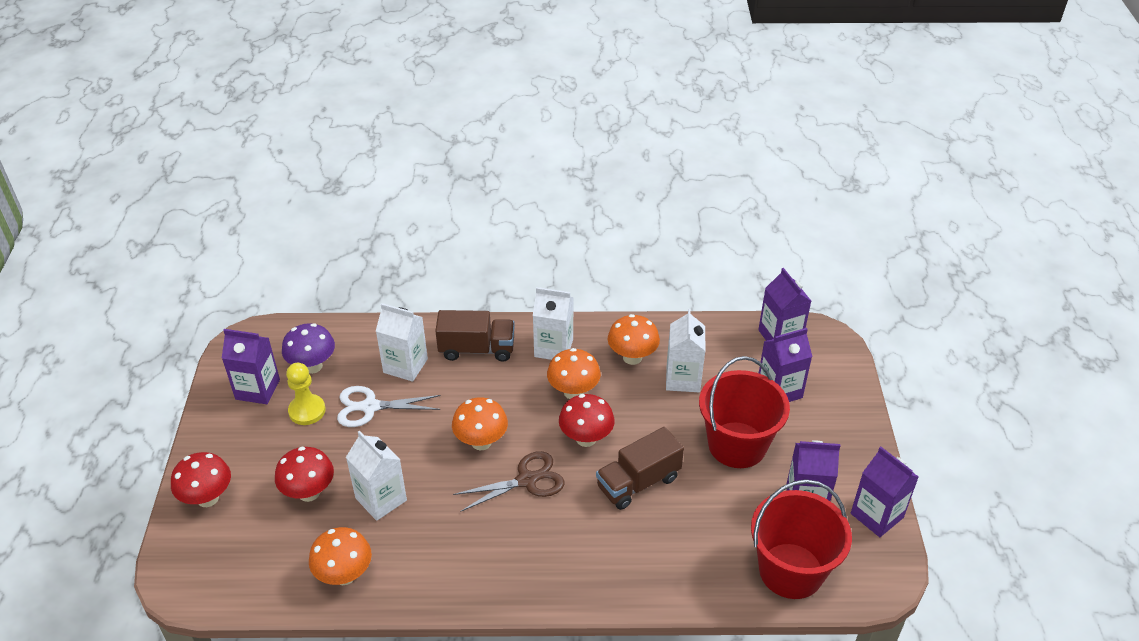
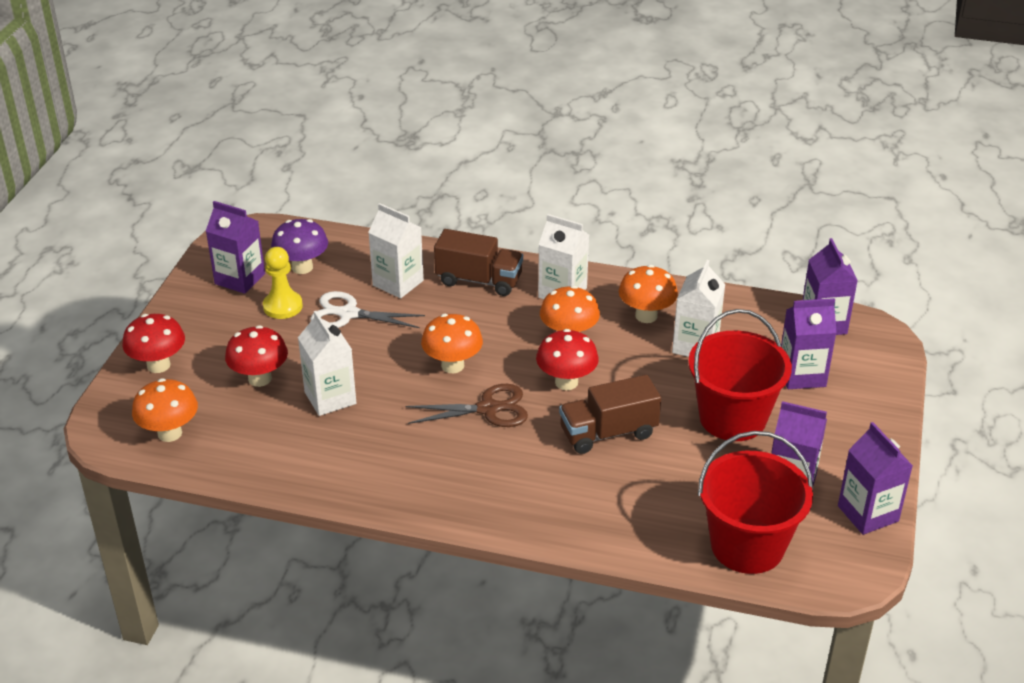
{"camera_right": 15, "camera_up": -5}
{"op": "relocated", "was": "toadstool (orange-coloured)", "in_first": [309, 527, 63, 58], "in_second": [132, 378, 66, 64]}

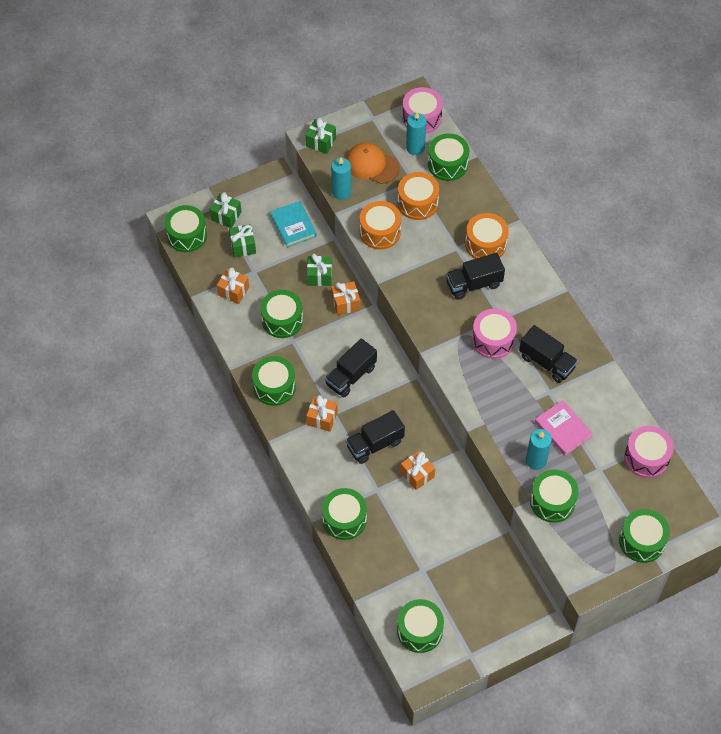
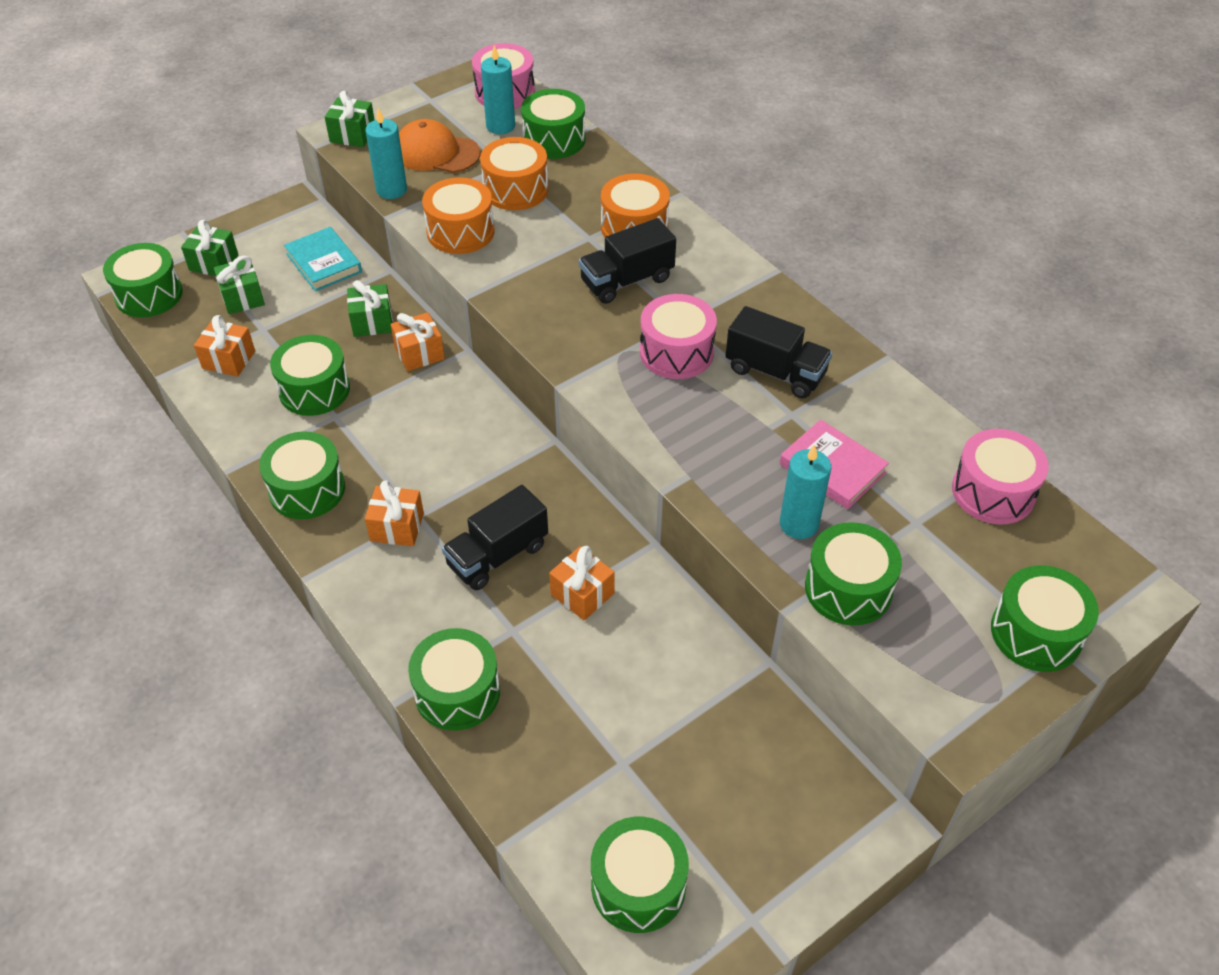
{"camera_right": -10, "camera_up": -10}
{"op": "missing", "was": "lorry (ebony)", "in_first": [325, 338, 52, 59]}

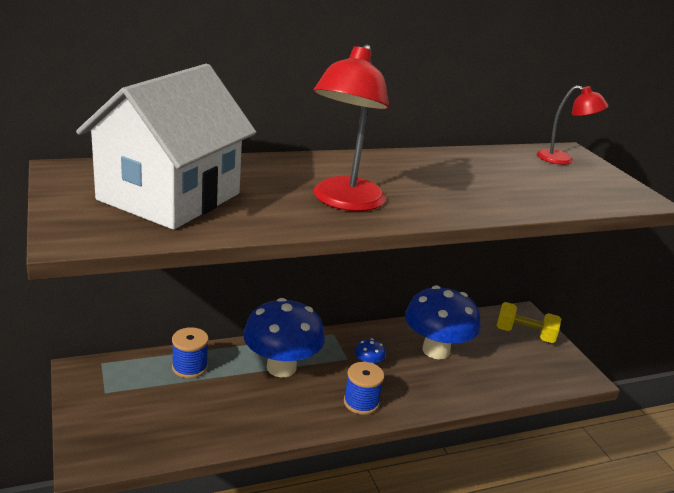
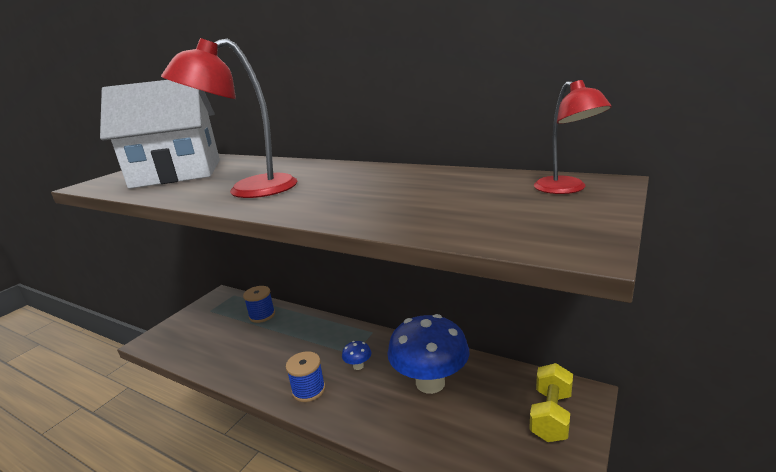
{"camera_right": 55, "camera_up": -5}
{"op": "missing", "was": "toadstool (royal blue)", "in_first": [243, 298, 82, 79]}
{"op": "spun", "was": "free weight (bright yellow)", "in_first": [497, 302, 64, 41], "in_second": [529, 363, 44, 79], "clockwise": 45}

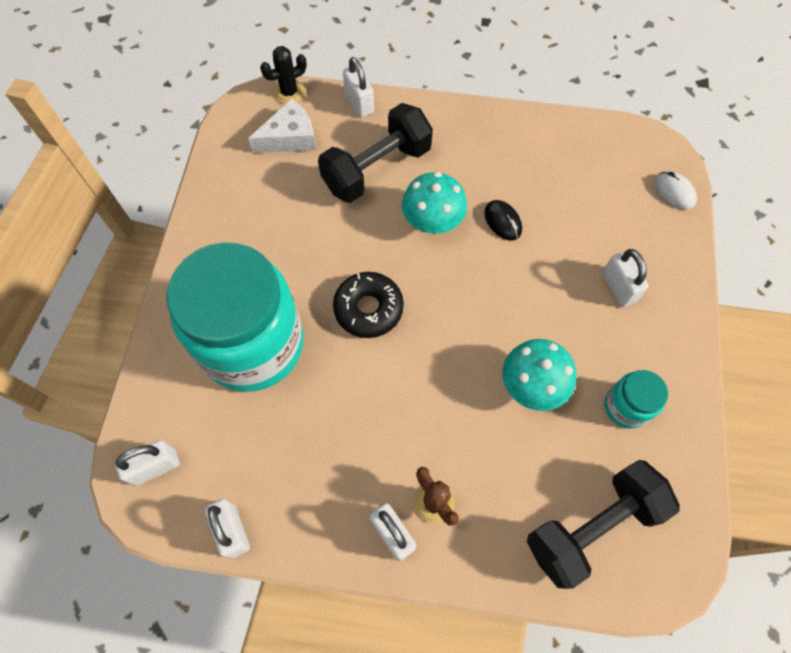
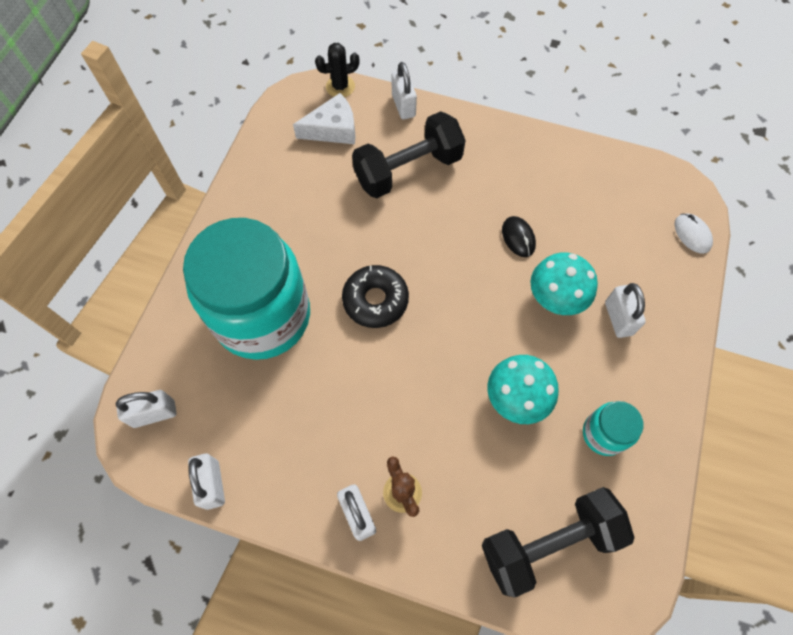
{"camera_right": 10, "camera_up": 0}
{"op": "relocated", "was": "toadstool (teal)", "in_first": [402, 172, 65, 61], "in_second": [530, 252, 68, 63]}

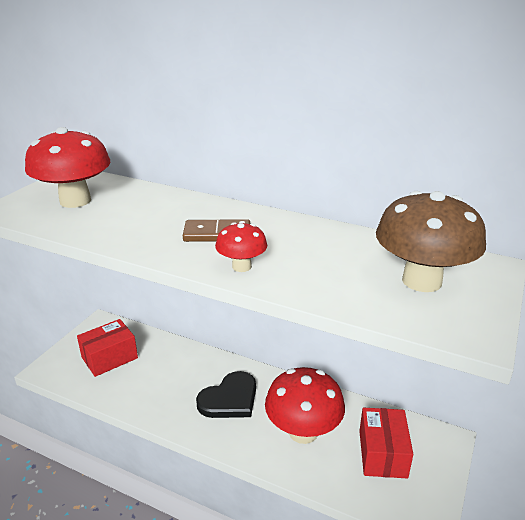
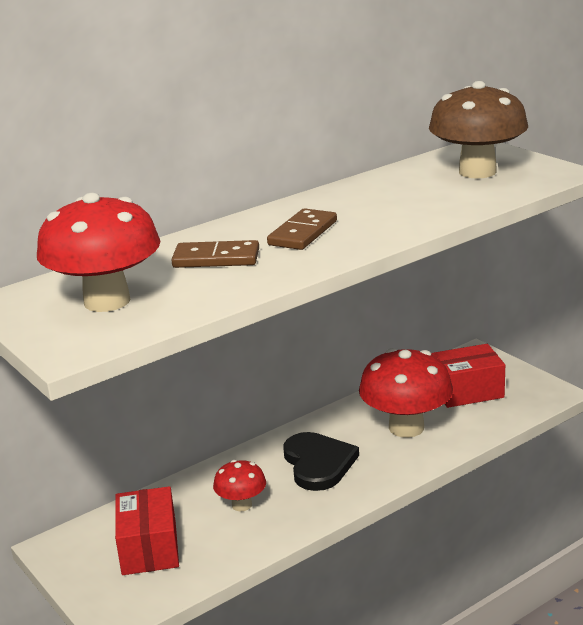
{"camera_right": -60, "camera_up": -5}
{"op": "relocated", "was": "toadstool (scarlet)", "in_first": [215, 222, 52, 50], "in_second": [213, 460, 53, 51]}
{"op": "spun", "was": "box (scarlet)", "in_first": [359, 407, 54, 72], "in_second": [431, 344, 74, 64], "clockwise": -45}
{"op": "appeared", "now": "domino (russet)", "in_second": [171, 240, 88, 28]}

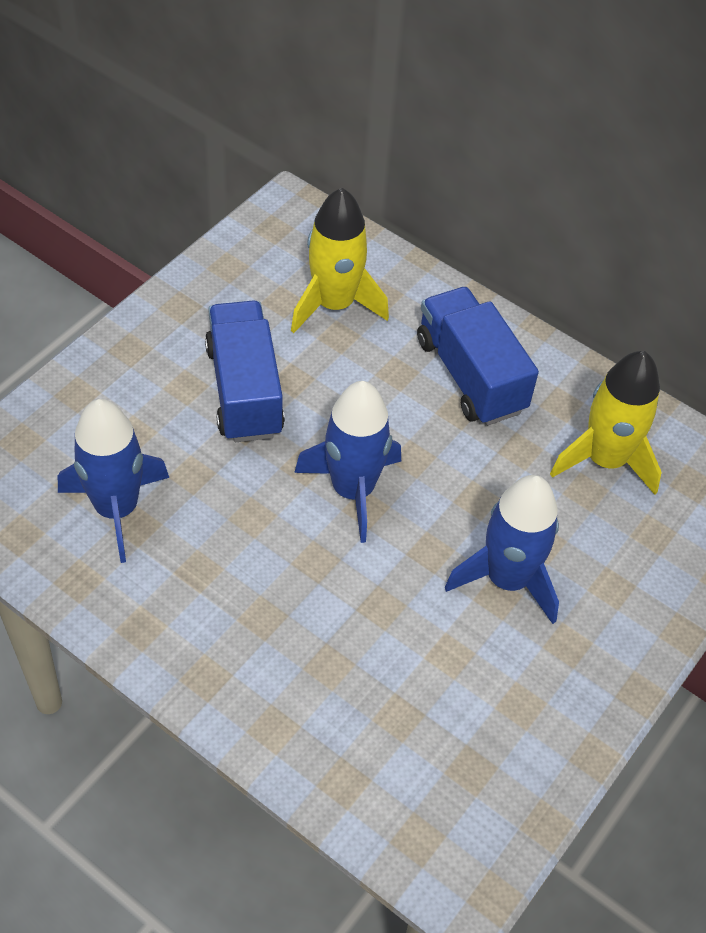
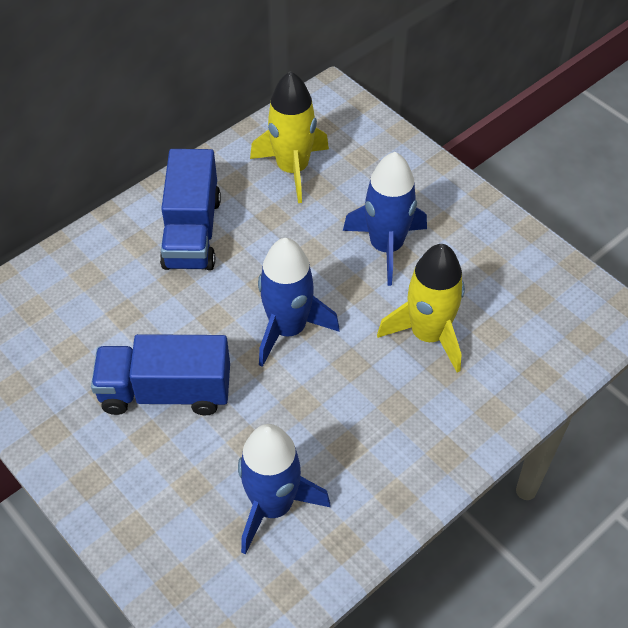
{"camera_right": -75, "camera_up": 0}
{"op": "relocated", "was": "rocket (bright yellow)", "in_first": [291, 188, 98, 145], "in_second": [377, 244, 88, 129]}
{"op": "spun", "was": "lorry (royal blue)", "in_first": [417, 287, 122, 138], "in_second": [160, 149, 61, 121], "clockwise": -75}

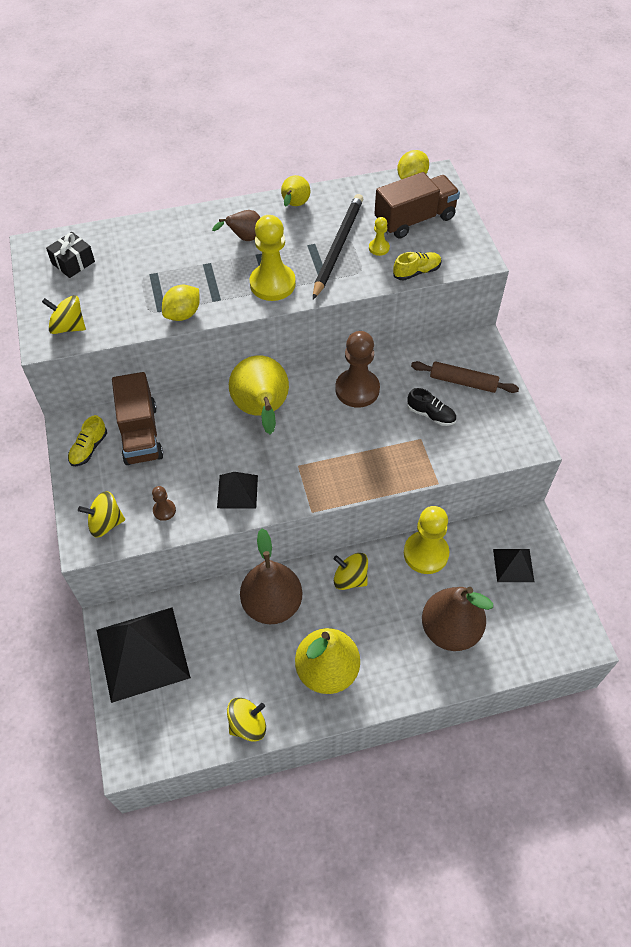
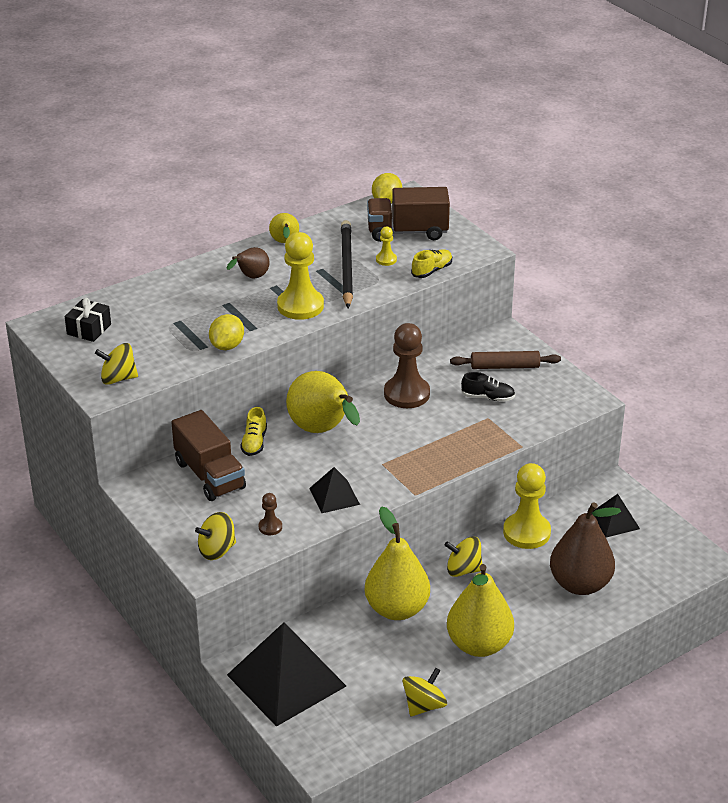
{"camera_right": -20, "camera_up": -20}
{"op": "spun", "was": "lorry (russet)", "in_first": [374, 172, 86, 67], "in_second": [367, 187, 83, 55], "clockwise": -135}
{"op": "relocated", "was": "lace-up shoe (bright yellow)", "in_first": [68, 415, 39, 51], "in_second": [240, 407, 27, 49]}
{"op": "colour", "was": "toy pear (russet)", "now": "toy pear (bright yellow)", "in_first": [240, 528, 62, 96], "in_second": [365, 506, 65, 114]}

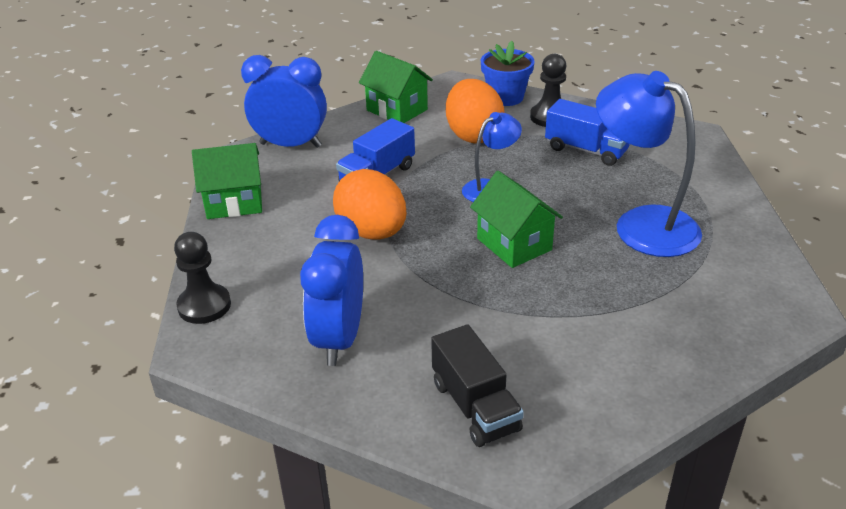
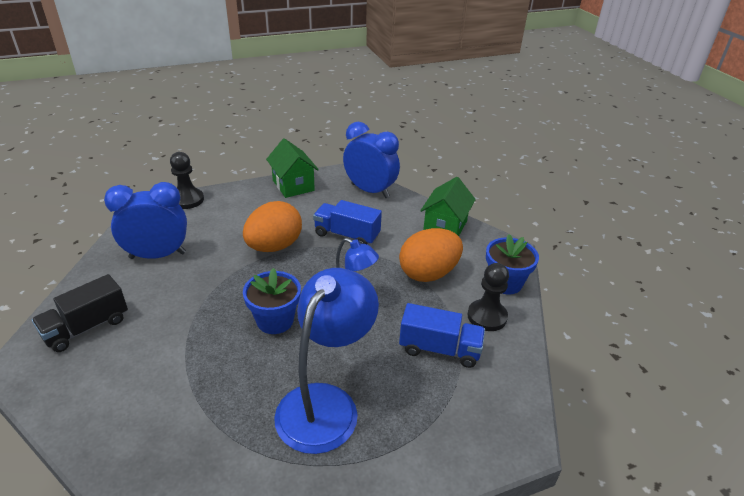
{"camera_right": 70, "camera_up": 0}
{"op": "spun", "was": "clock (royal blue)", "in_first": [241, 55, 86, 93], "in_second": [343, 122, 57, 76], "clockwise": -45}
{"op": "spun", "was": "lorry (royal blue)", "in_first": [545, 99, 84, 67], "in_second": [399, 303, 86, 65], "clockwise": -90}
{"op": "exchanged", "was": "cottage (leaf-green)", "now": "flower pot (royal blue)", "in_first": [470, 171, 93, 97], "in_second": [243, 268, 58, 66]}

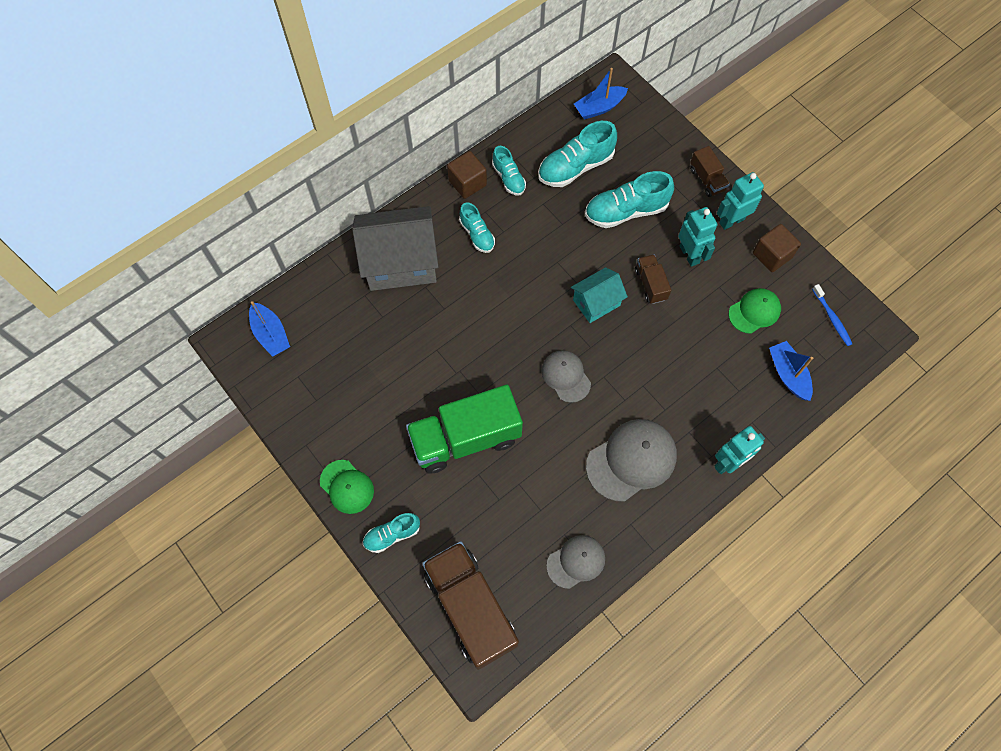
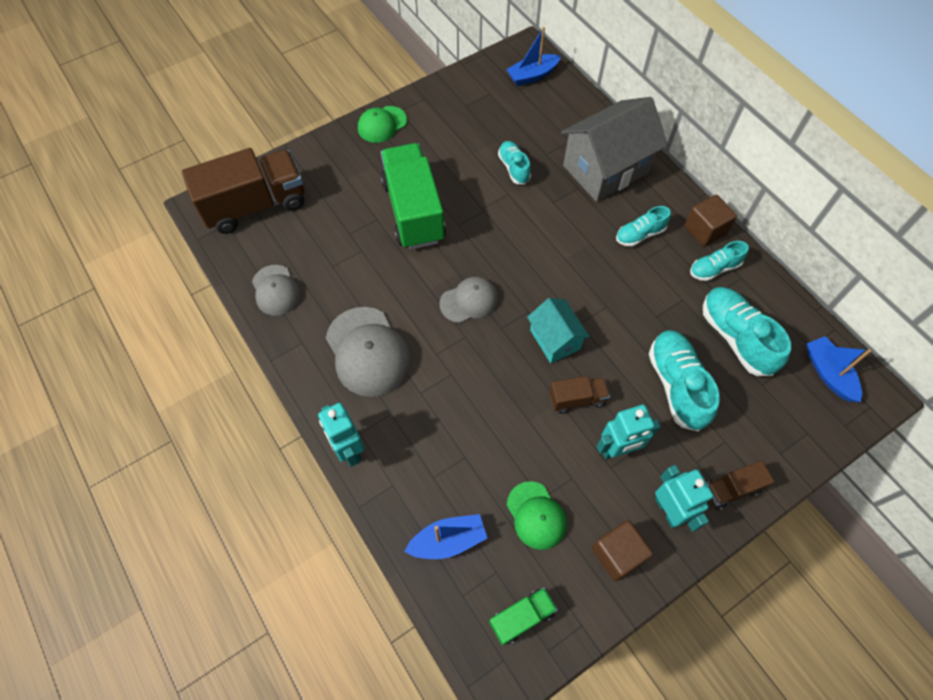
{"camera_right": 95, "camera_up": -5}
{"op": "spun", "was": "cottage (ash-grey)", "in_first": [352, 206, 87, 85], "in_second": [561, 97, 107, 105], "clockwise": 60}
{"op": "exchanged", "was": "dental brush (royal blue)", "now": "lorry (leaf-green)", "in_first": [812, 284, 40, 62], "in_second": [489, 587, 69, 58]}
{"op": "relocated", "was": "lace-up shoe (teal)", "in_first": [363, 513, 57, 40], "in_second": [498, 141, 33, 44]}

